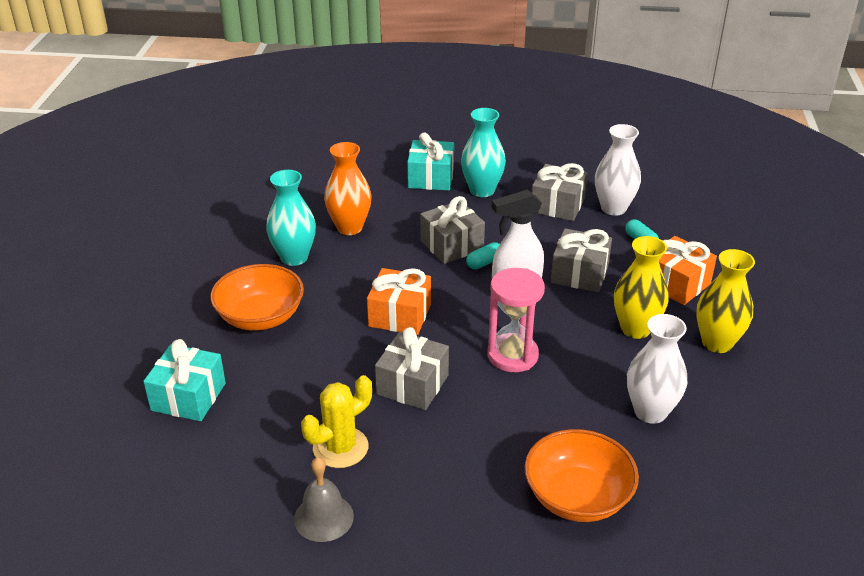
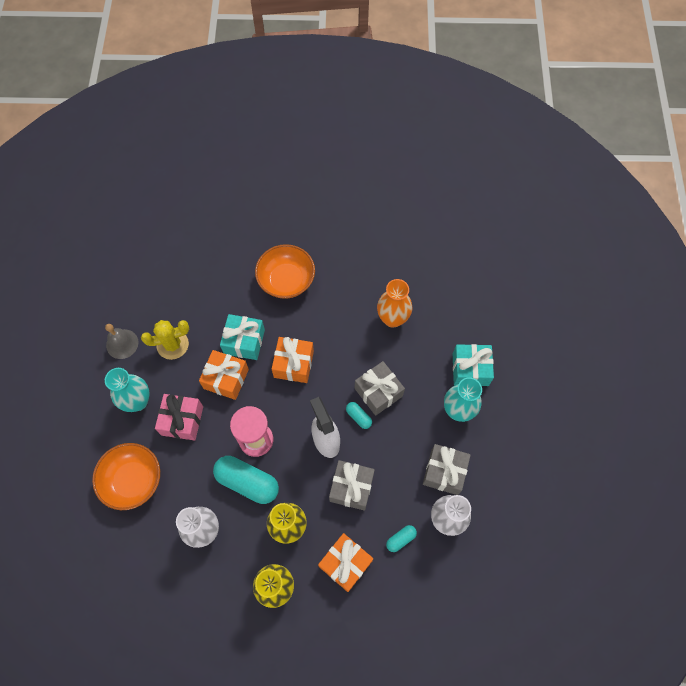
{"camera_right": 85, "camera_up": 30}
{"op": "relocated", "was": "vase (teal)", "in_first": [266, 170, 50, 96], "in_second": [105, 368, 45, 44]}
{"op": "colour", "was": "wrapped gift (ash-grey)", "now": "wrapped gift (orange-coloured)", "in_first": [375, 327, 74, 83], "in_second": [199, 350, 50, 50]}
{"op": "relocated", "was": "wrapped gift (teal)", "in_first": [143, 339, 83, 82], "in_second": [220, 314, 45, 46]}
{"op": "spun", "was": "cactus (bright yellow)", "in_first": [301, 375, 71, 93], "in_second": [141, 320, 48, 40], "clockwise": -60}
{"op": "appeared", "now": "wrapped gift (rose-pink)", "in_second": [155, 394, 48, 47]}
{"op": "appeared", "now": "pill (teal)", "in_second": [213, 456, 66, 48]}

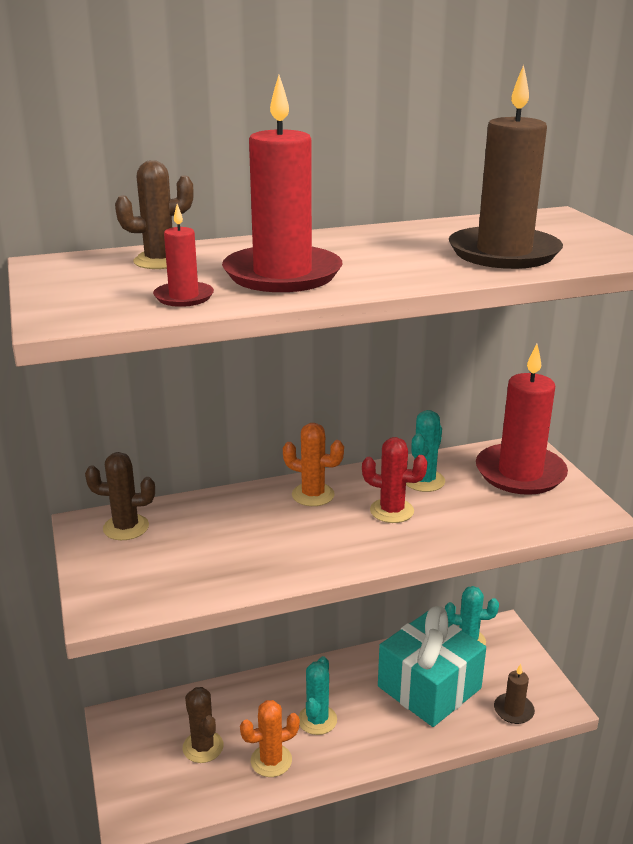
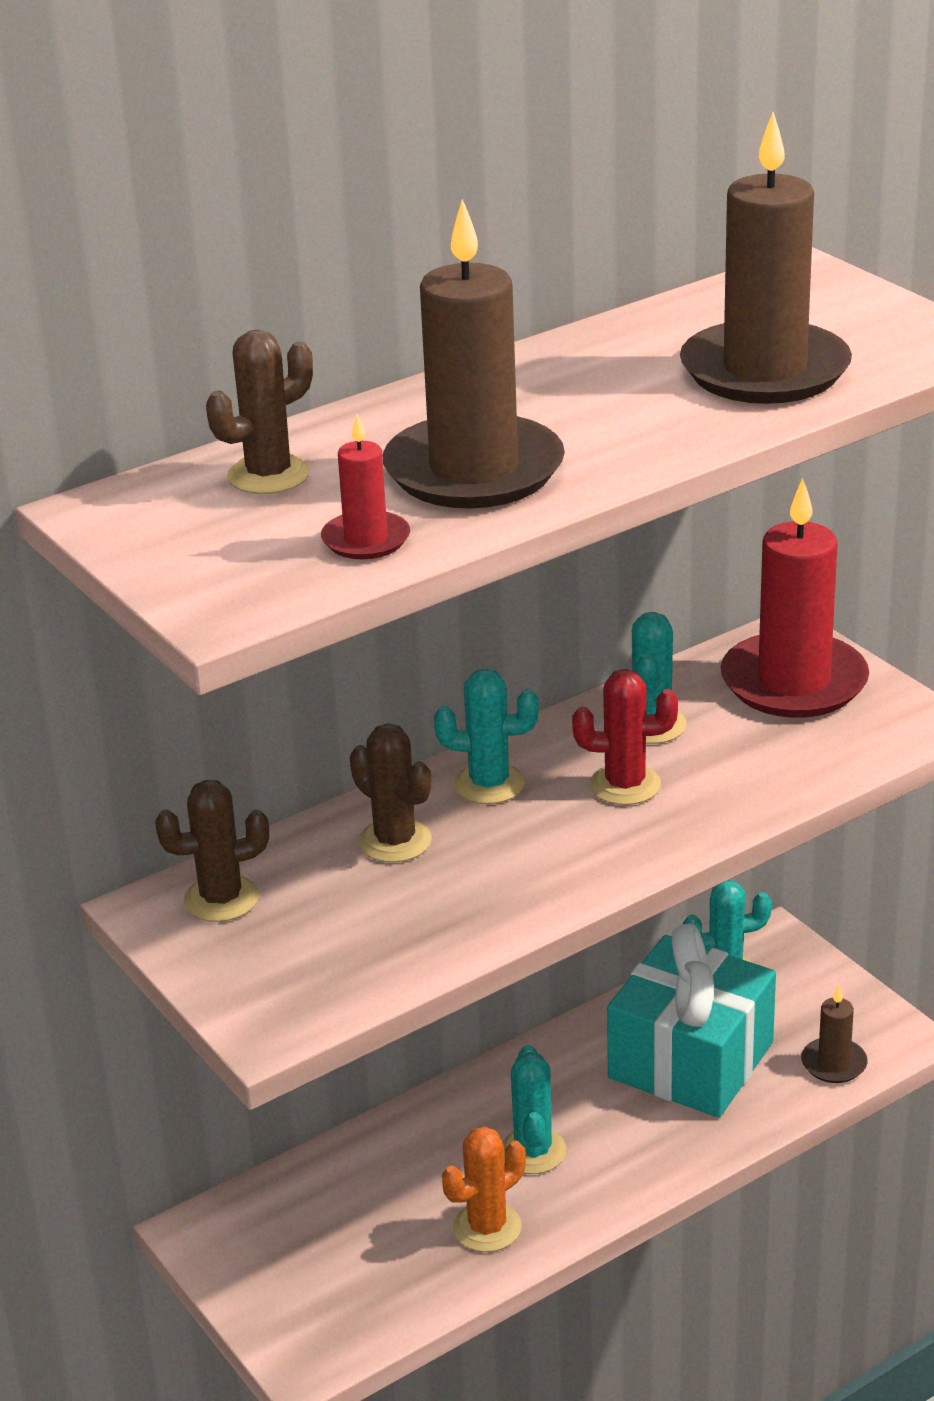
{"camera_right": -15, "camera_up": 5}
{"op": "colour", "was": "wax candle (scarlet)", "now": "wax candle (russet)", "in_first": [222, 75, 121, 217], "in_second": [383, 199, 182, 310]}
{"op": "colour", "was": "cactus (orange-coloured)", "now": "cactus (teal)", "in_first": [283, 423, 61, 83], "in_second": [434, 669, 105, 135]}
{"op": "relocated", "was": "cactus (russet)", "in_first": [183, 687, 41, 76], "in_second": [350, 724, 82, 139]}

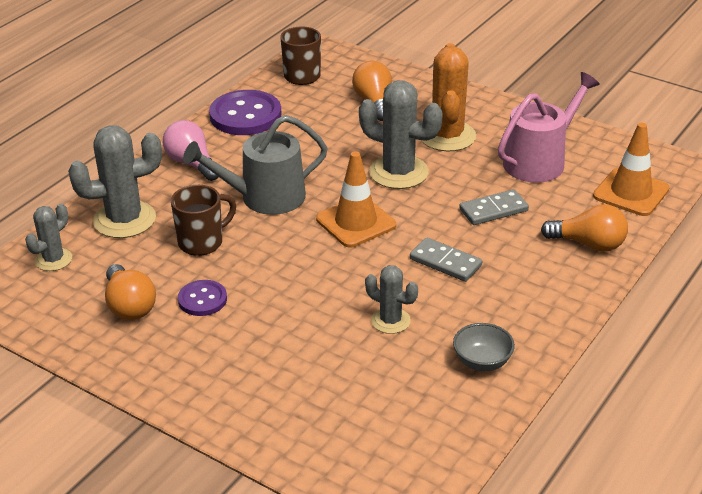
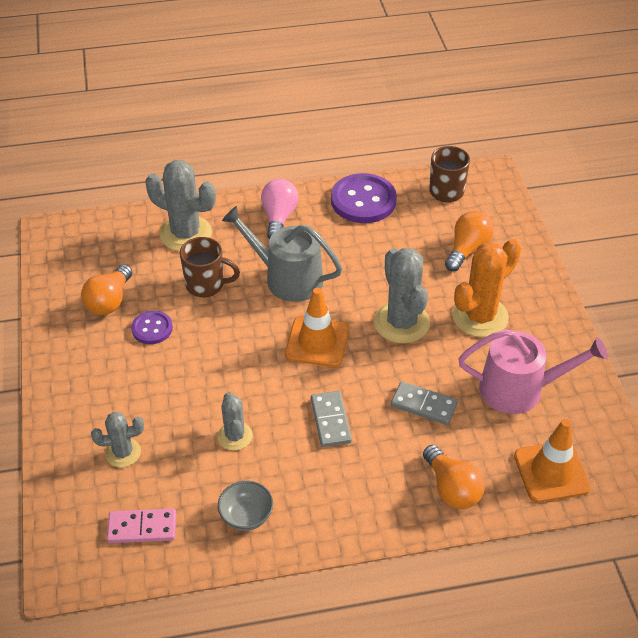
{"camera_right": 45, "camera_up": 10}
{"op": "relocated", "was": "cactus (ash-grey)", "in_first": [25, 204, 47, 67], "in_second": [91, 412, 53, 55]}
{"op": "appeared", "now": "domino (rose-pink)", "in_second": [107, 508, 69, 35]}

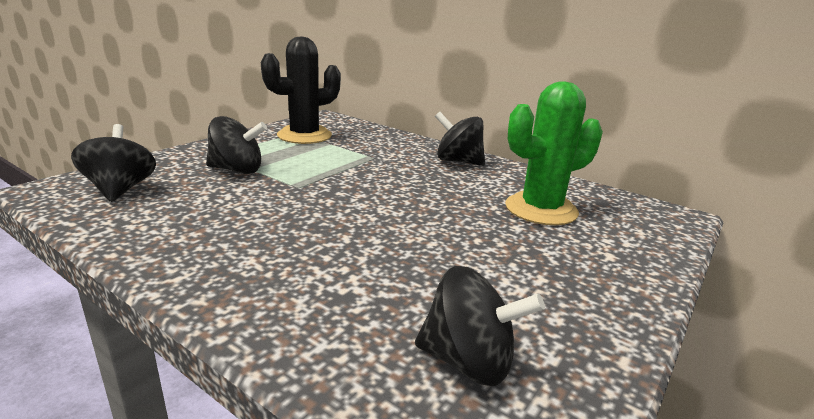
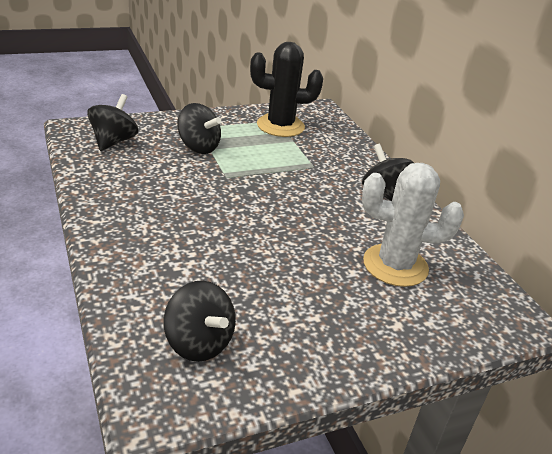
{"camera_right": 30, "camera_up": 10}
{"op": "colour", "was": "cactus (leaf-green)", "now": "cactus (snow-white)", "in_first": [505, 81, 98, 144], "in_second": [362, 163, 102, 124]}

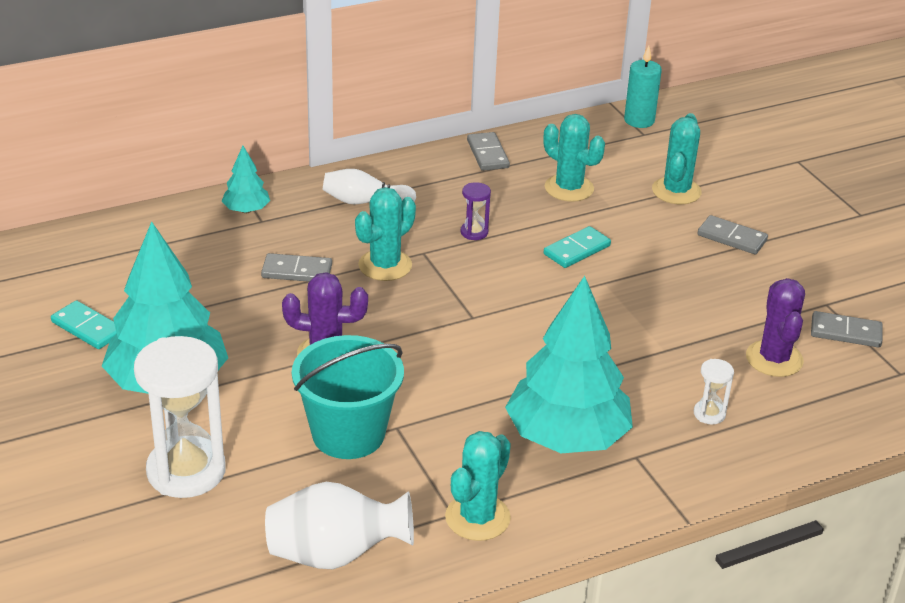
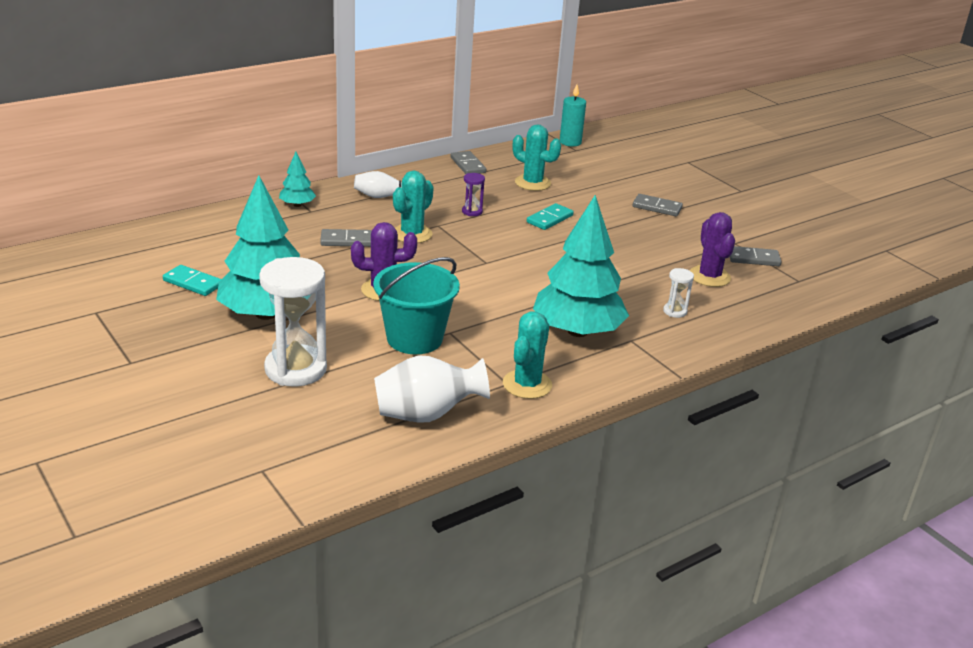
{"camera_right": -10, "camera_up": -5}
{"op": "missing", "was": "cactus (teal)", "in_first": [652, 113, 50, 91]}

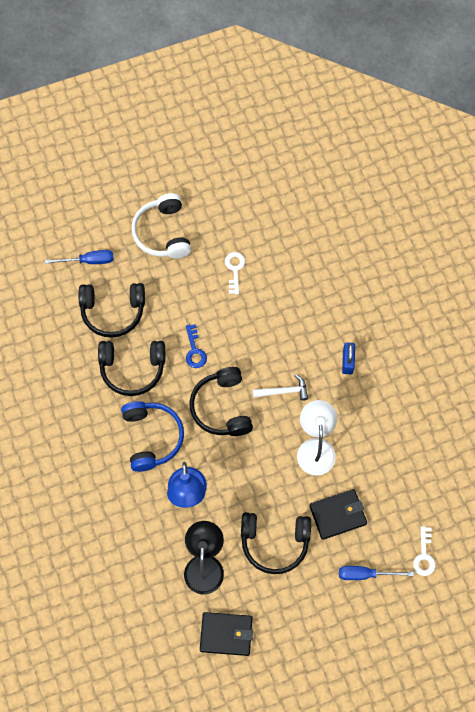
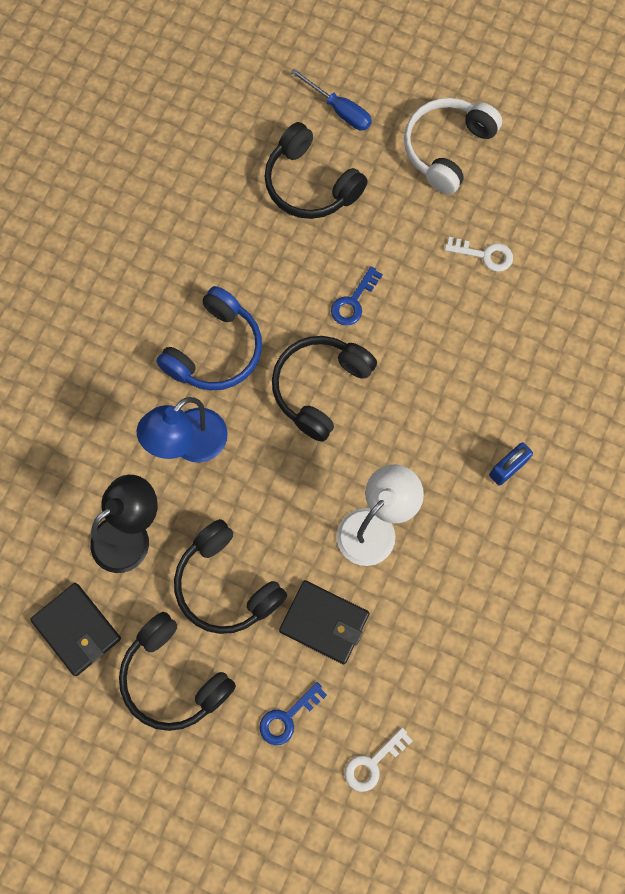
{"camera_right": 45, "camera_up": 5}
{"op": "spun", "was": "key (snow-white)", "in_first": [225, 252, 20, 43], "in_second": [445, 237, 68, 35], "clockwise": 60}
{"op": "relocated", "was": "headset (ebony)", "in_first": [98, 341, 67, 55], "in_second": [119, 612, 117, 119]}
{"op": "missing", "was": "claw hammer (snow-white)", "in_first": [253, 374, 55, 27]}
{"op": "exchanged", "was": "hand screwdriver (royal blue)", "now": "key (royal blue)", "in_first": [339, 566, 75, 14], "in_second": [259, 682, 68, 63]}

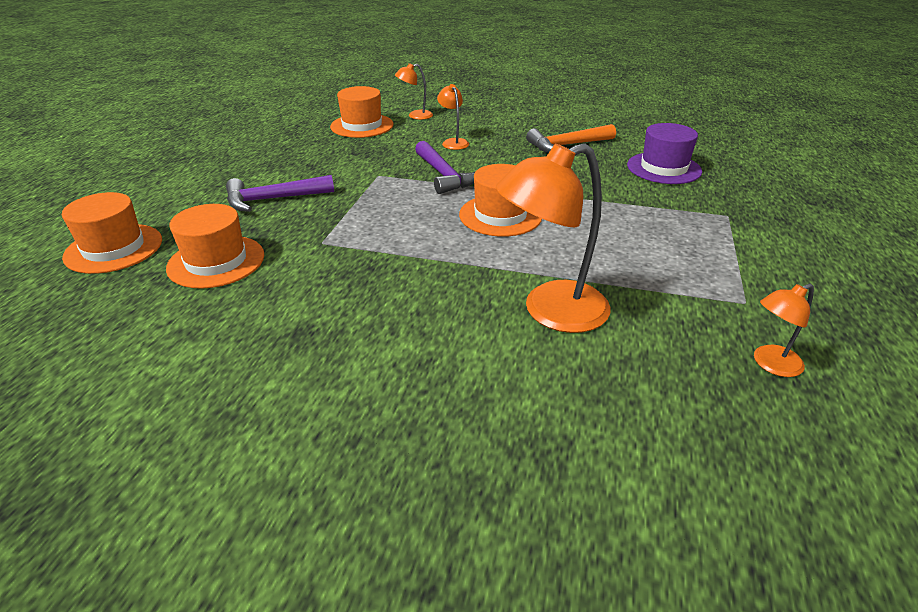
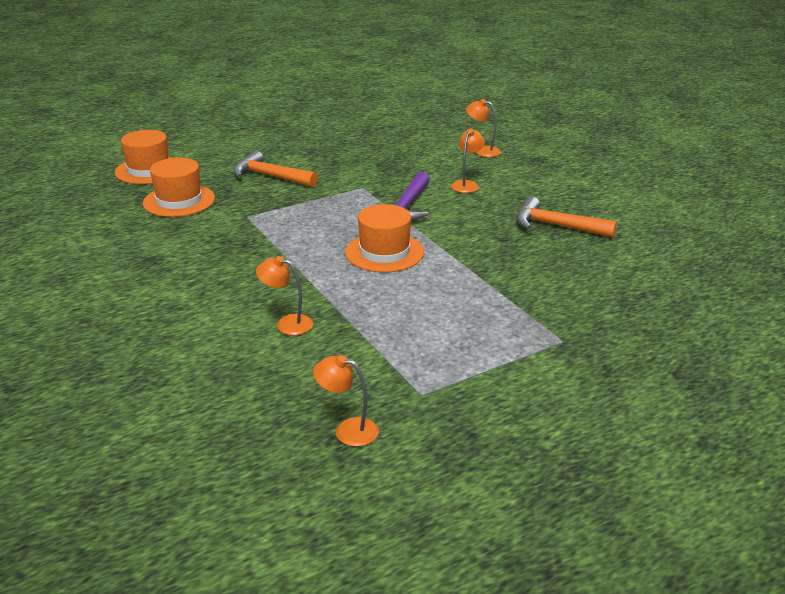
{"camera_right": 45, "camera_up": -5}
{"op": "missing", "was": "top hat (orange-coloured)", "in_first": [330, 86, 64, 52]}
{"op": "missing", "was": "top hat (royal purple)", "in_first": [627, 123, 75, 61]}
{"op": "size", "was": "desk lamp (orange-coloured)", "in_first": [496, 143, 114, 190], "in_second": [256, 256, 57, 79], "ratio": 0.5}
{"op": "colour", "was": "claw hammer (royal purple)", "now": "claw hammer (orange-coloured)", "in_first": [226, 175, 108, 37], "in_second": [234, 151, 84, 36]}

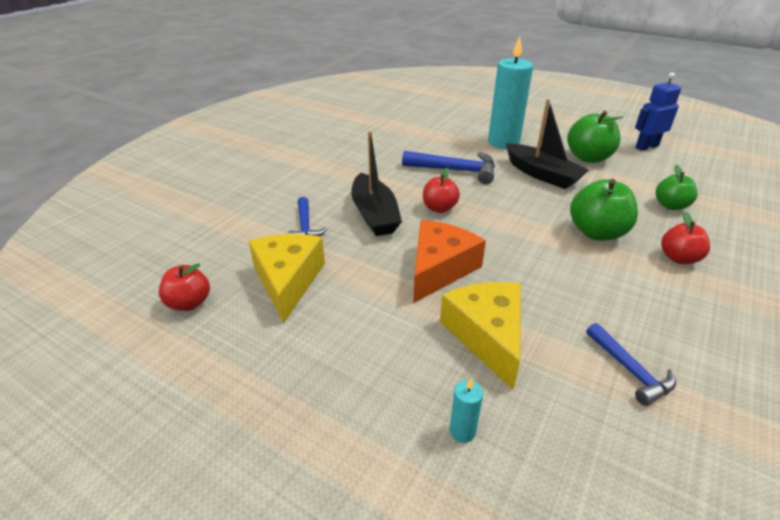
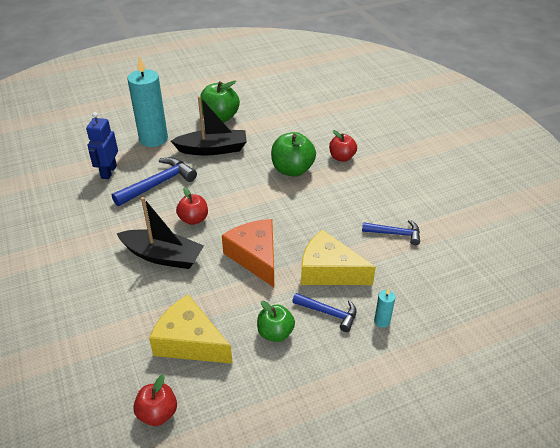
{"camera_right": -55, "camera_up": 5}
{"op": "relocated", "was": "robot figure (royal blue)", "in_first": [635, 72, 46, 79], "in_second": [86, 112, 32, 67]}
{"op": "relocated", "was": "toy apple (leaf-green)", "in_first": [656, 165, 41, 45], "in_second": [257, 301, 38, 41]}
{"op": "relocated", "was": "claw hammer (royal blue)", "in_first": [289, 197, 39, 40], "in_second": [292, 293, 65, 39]}

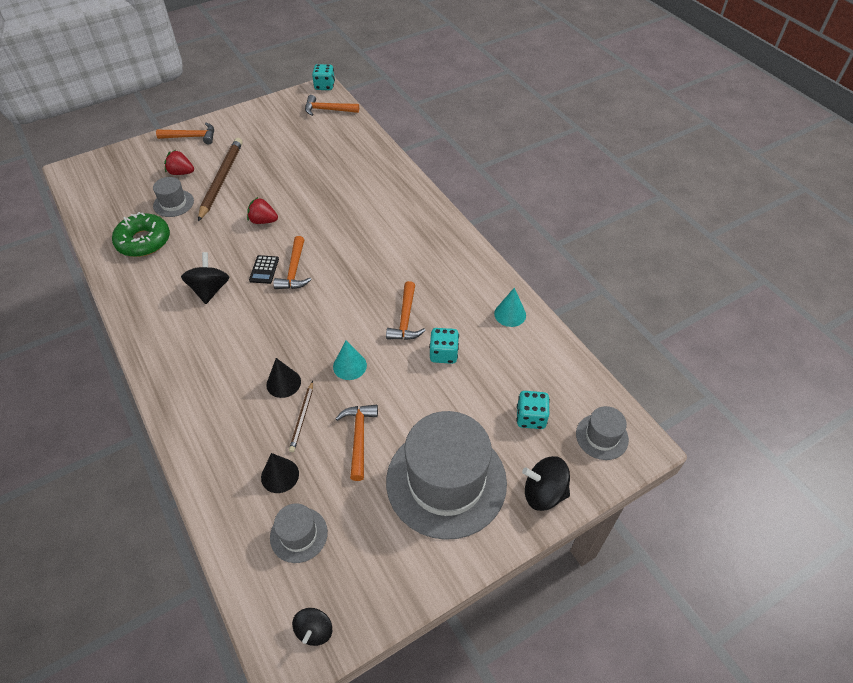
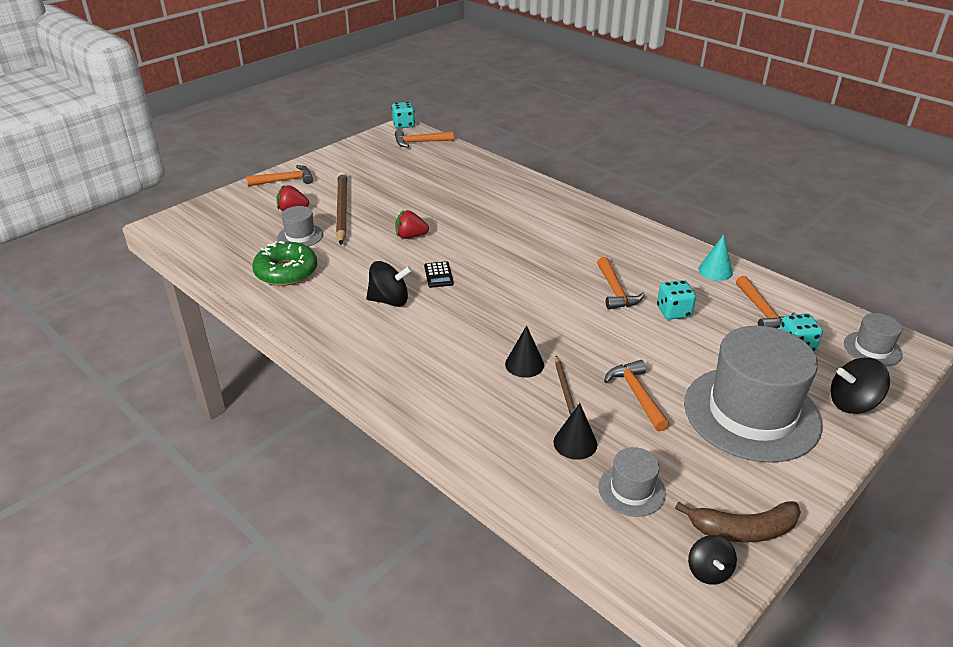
{"camera_right": -15, "camera_up": -15}
{"op": "relocated", "was": "claw hammer (orange-coloured)", "in_first": [273, 236, 39, 53], "in_second": [736, 276, 60, 52]}
{"op": "spun", "was": "toy top (ebony)", "in_first": [181, 252, 48, 52], "in_second": [366, 261, 46, 46], "clockwise": 105}
{"op": "missing", "was": "cone (teal)", "in_first": [333, 341, 34, 39]}
{"op": "appeared", "now": "banana fruit (russet)", "in_second": [675, 501, 126, 41]}

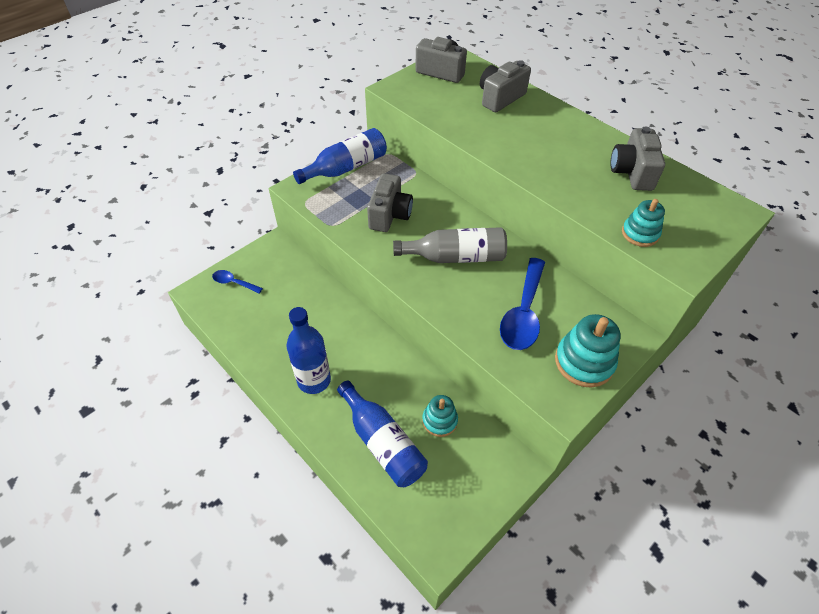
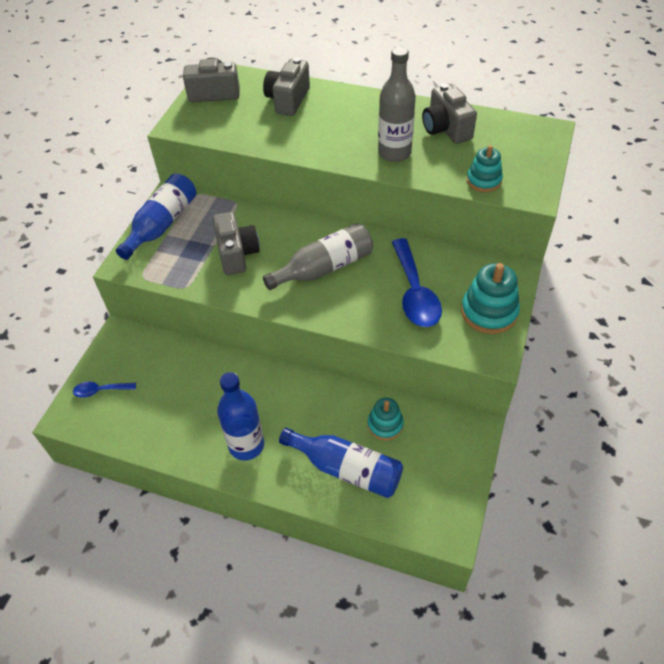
{"camera_right": -25, "camera_up": 0}
{"op": "appeared", "now": "flask (ash-grey)", "in_second": [378, 47, 38, 115]}

